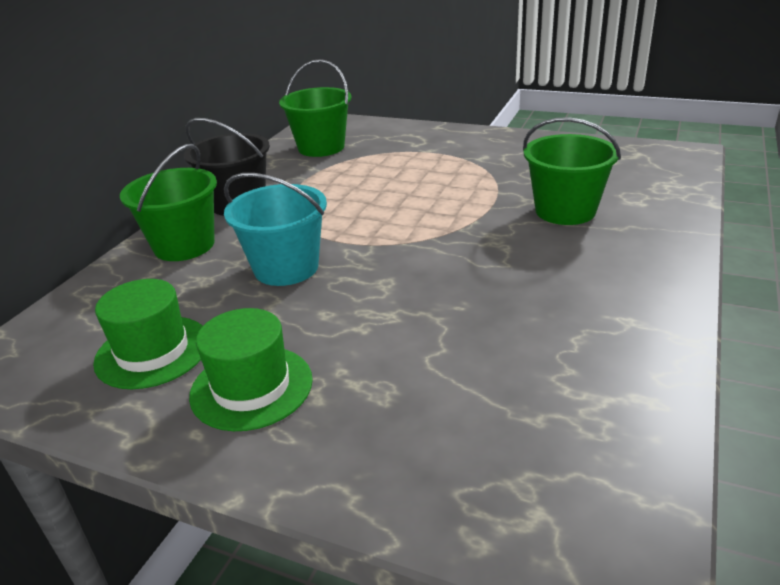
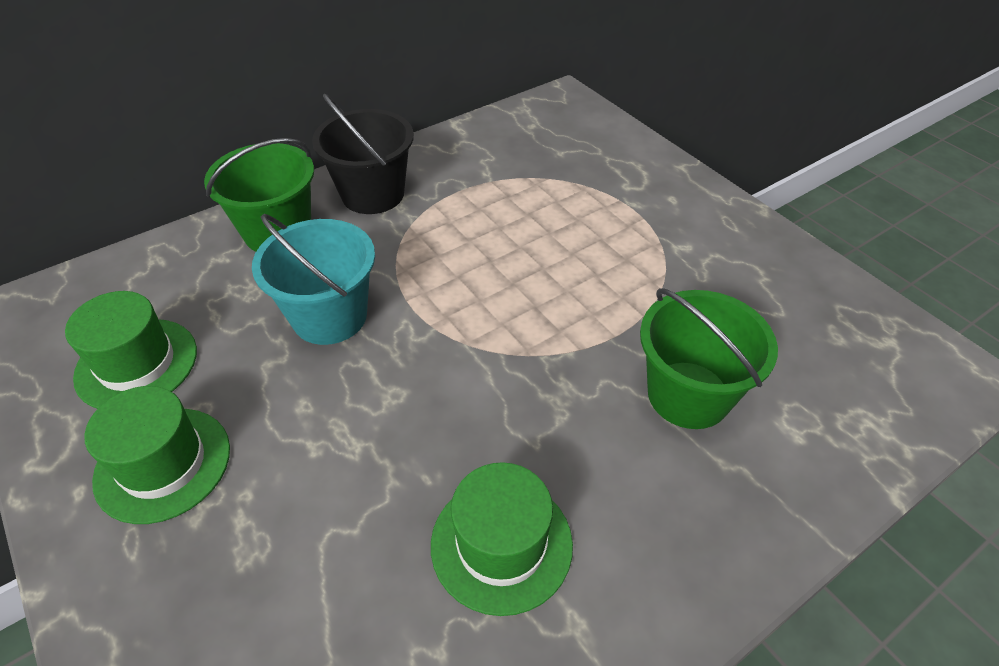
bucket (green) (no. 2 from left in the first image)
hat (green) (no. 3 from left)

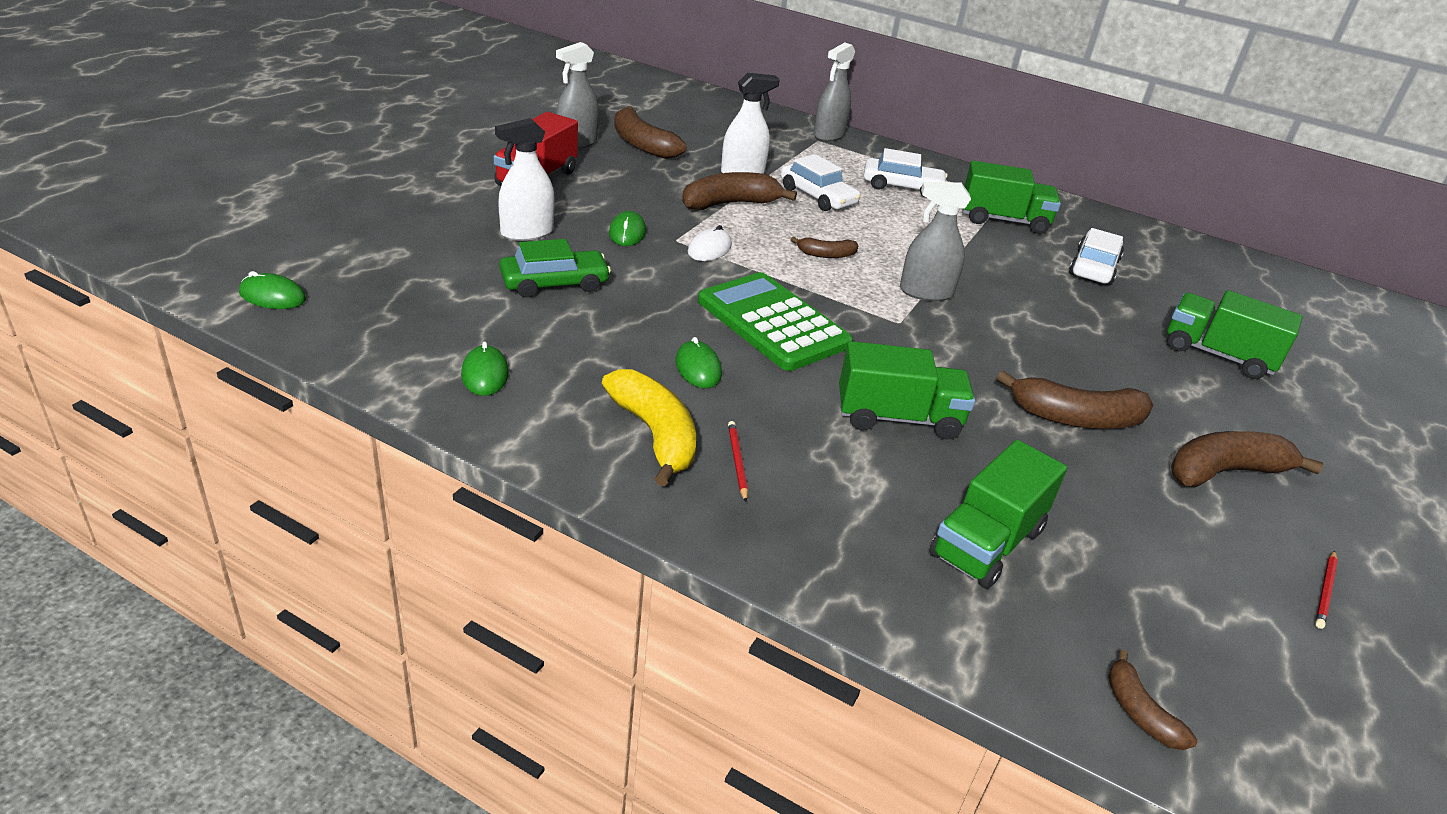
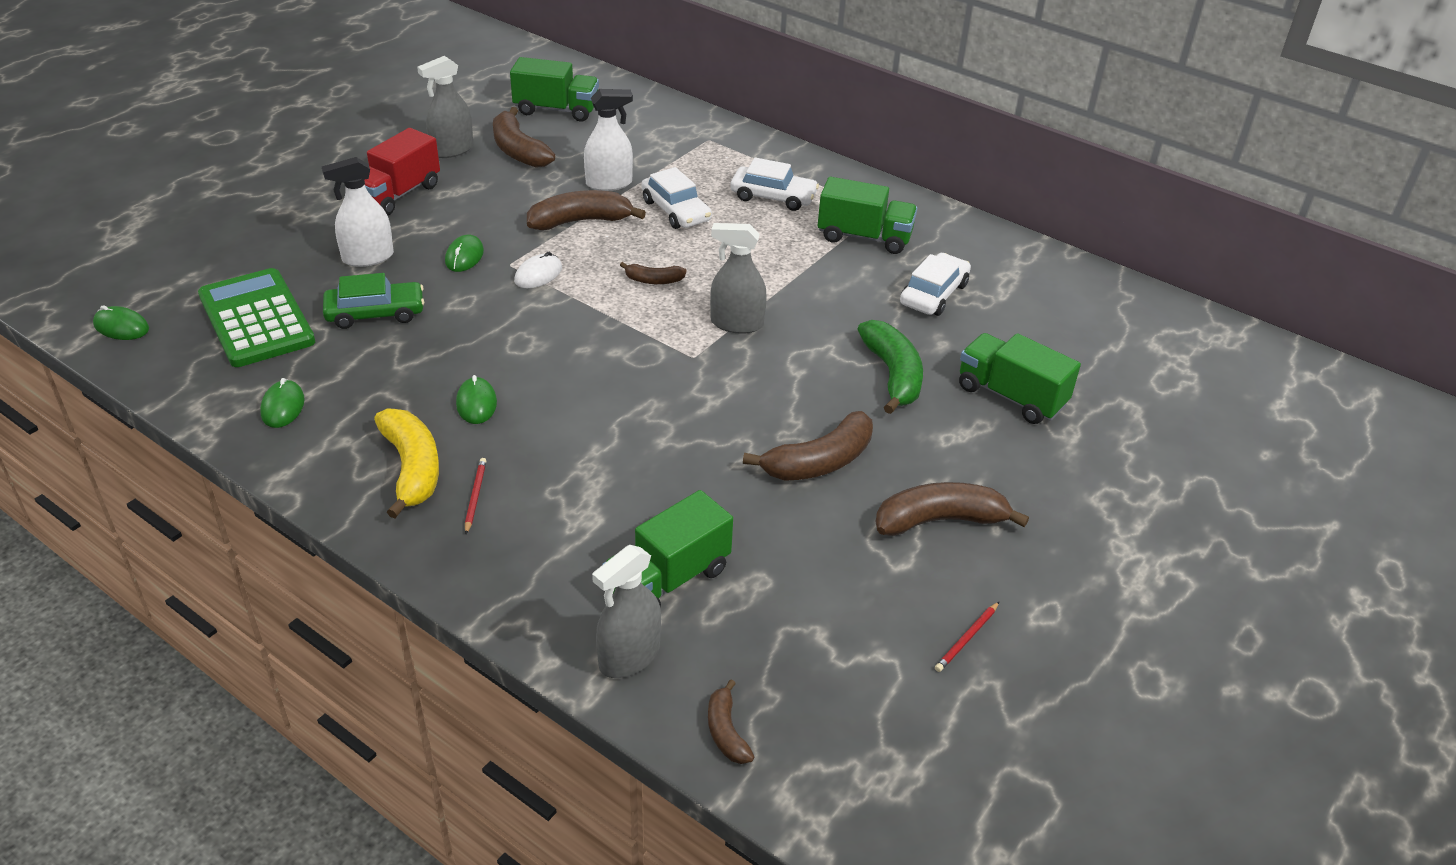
spray bottle (grey) (no. 2 from left)
calculator (green)
truck (green) (no. 1 from left)
banana (brown) (no. 5 from left)
banana (green)

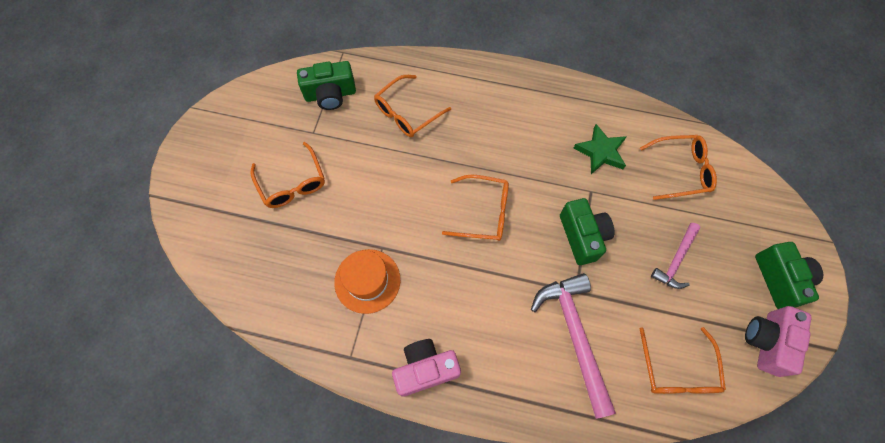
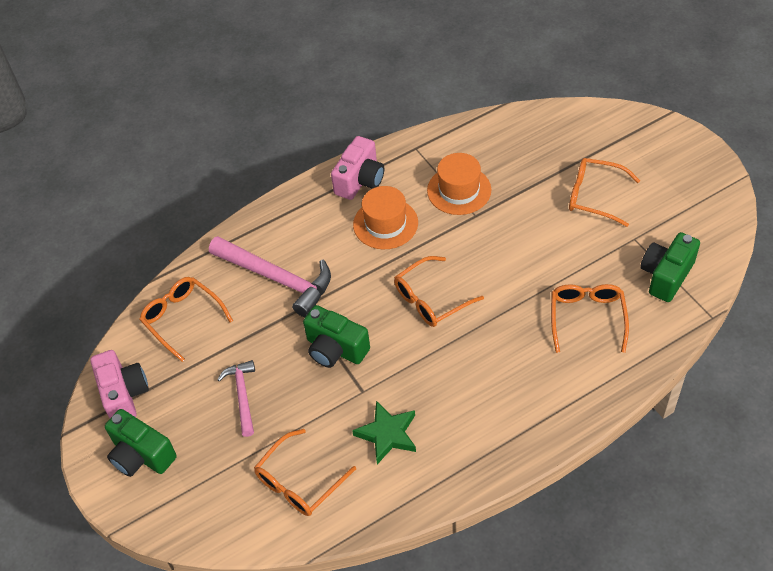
hat (orange) (no. 1 from left)

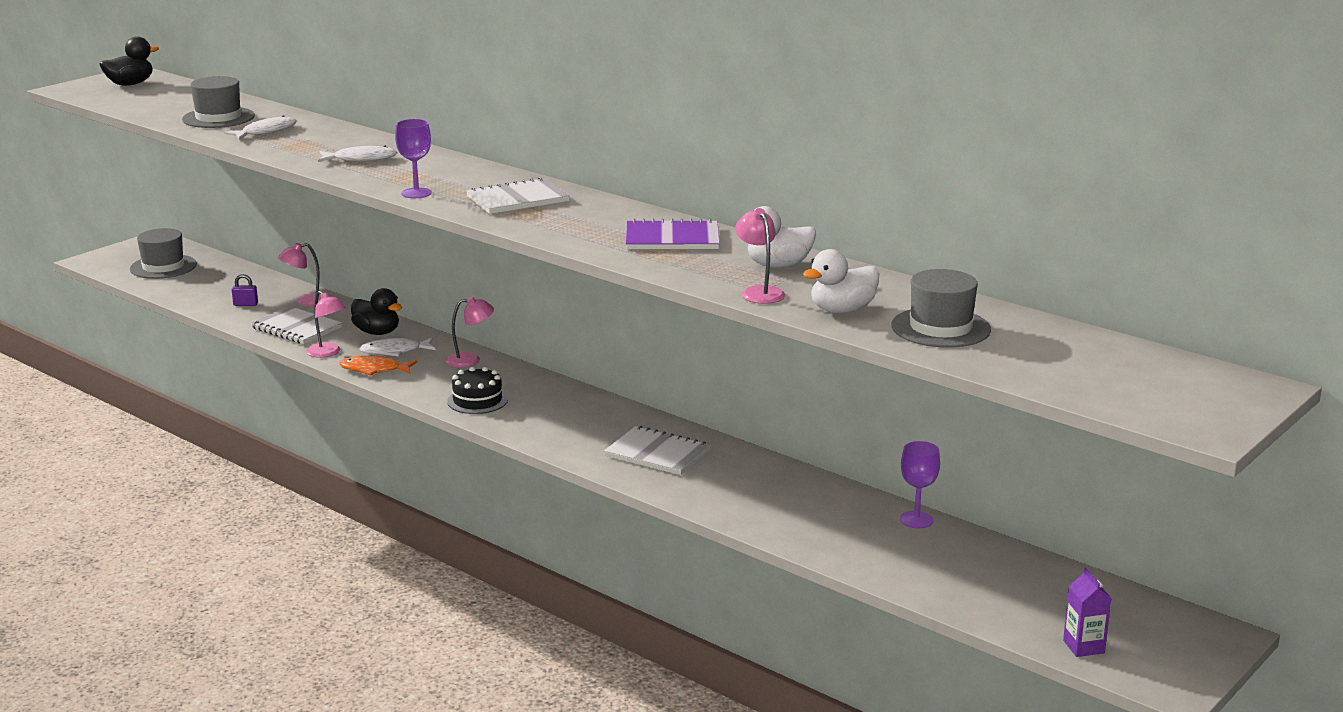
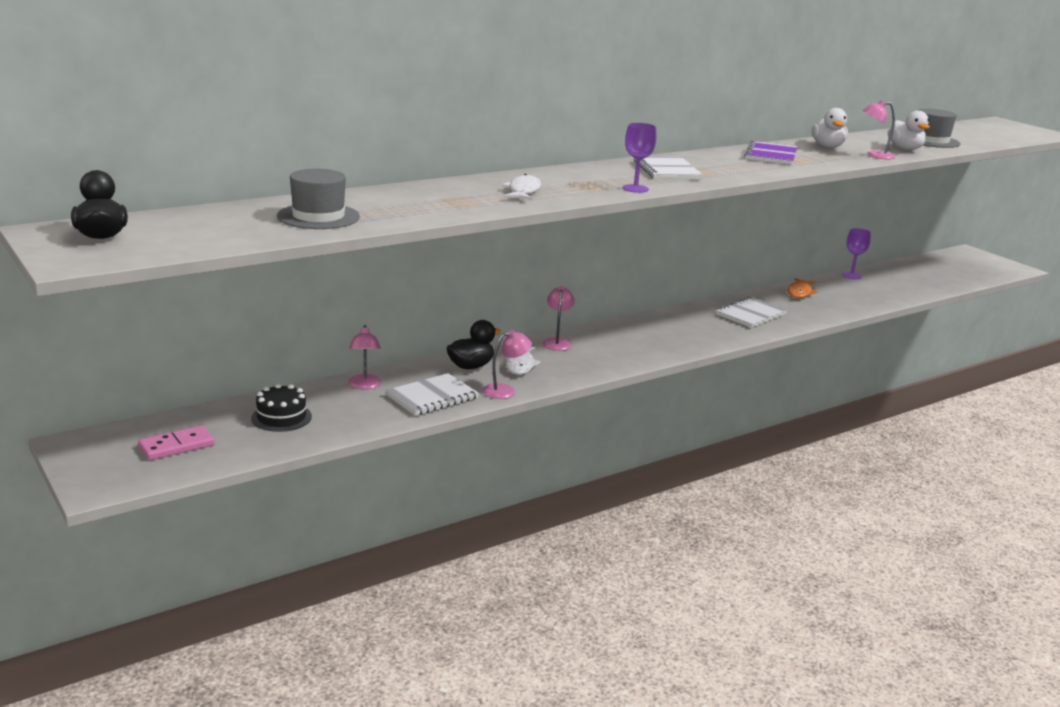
fish (white) (no. 1 from left in the first image)
domino (pink)
padlock (purple)
fish (orange)
cake (black)
carton (purple)

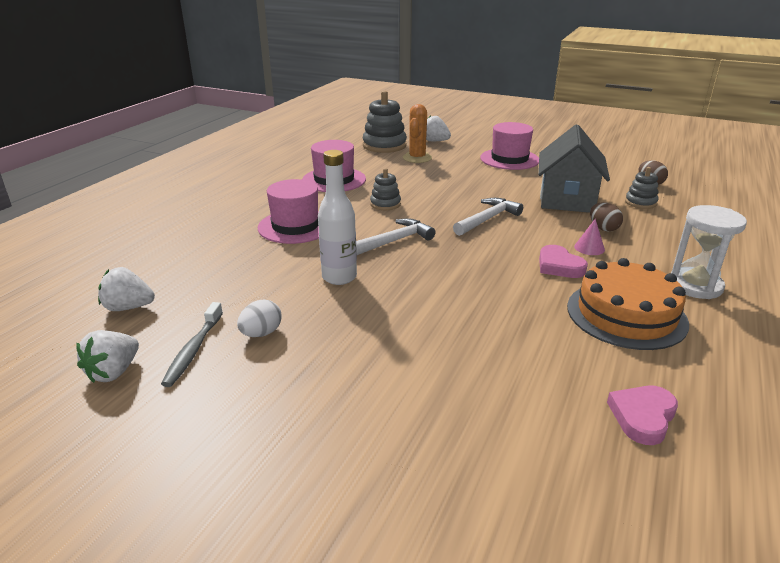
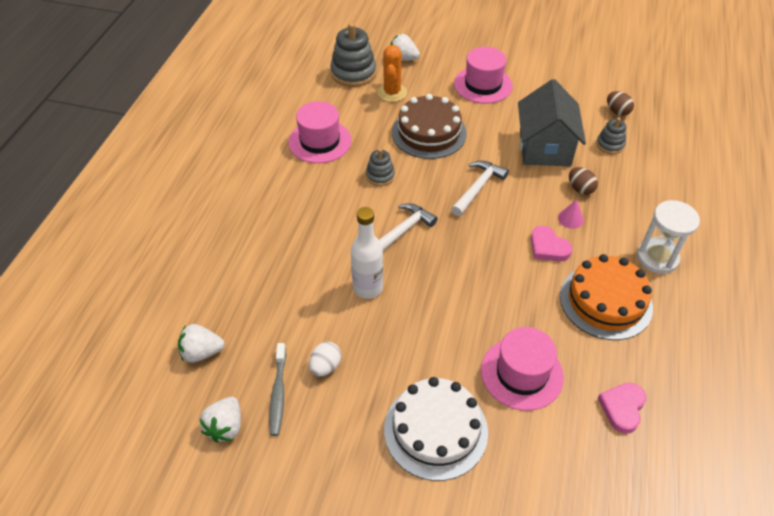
hat (pink) (no. 3 from left)
cake (brown)
cake (white)

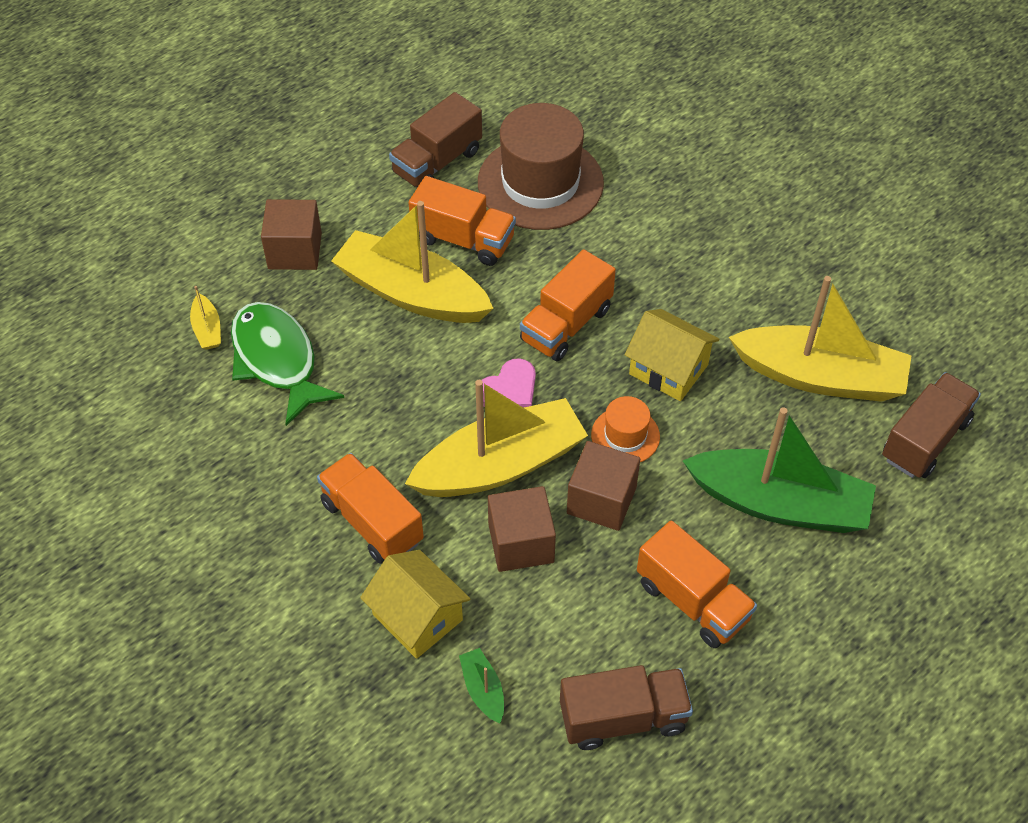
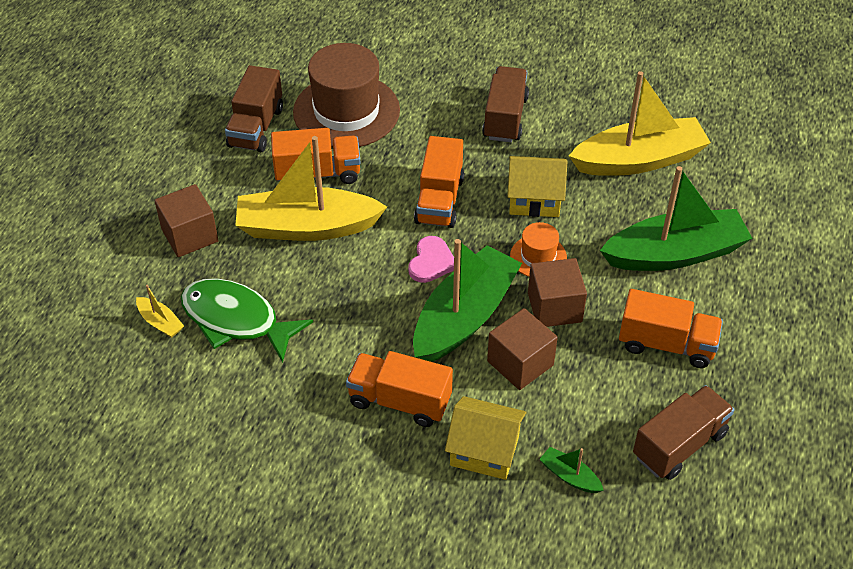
truck (brown) (no. 2 from left)
boat (green) (no. 1 from left)

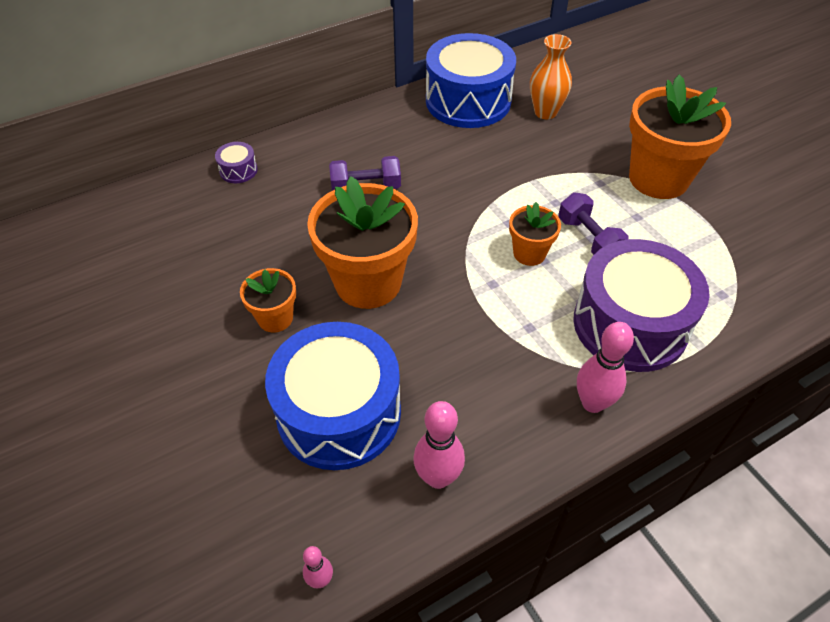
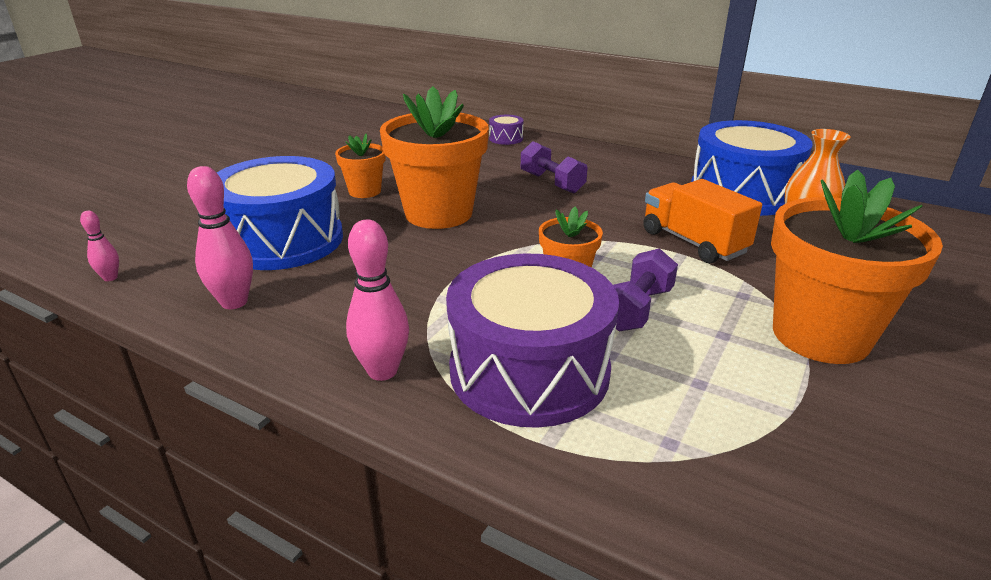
truck (orange)

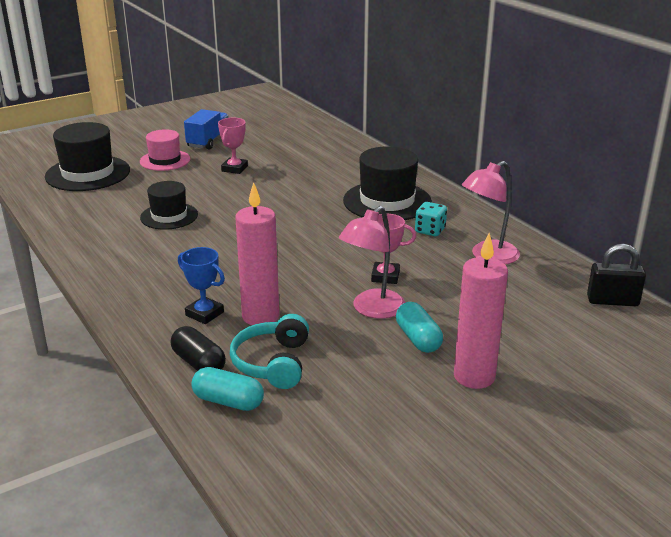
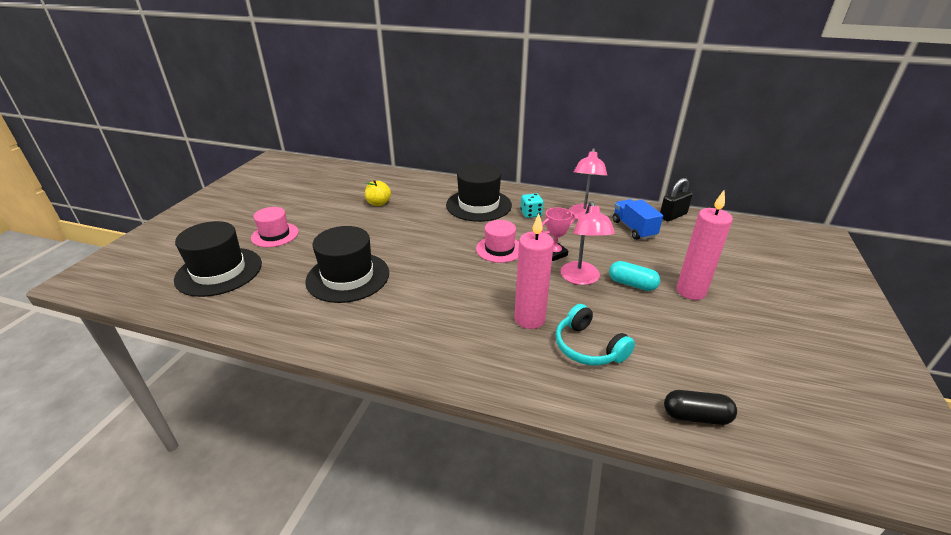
truck (blue)
trophy (pink) (no. 1 from left in the first image)
hat (black) (no. 2 from left)
trophy (blue)
capsule (black)
capsule (turquoise) (no. 1 from left in the first image)
apple (yellow)
hat (pink) (no. 2 from left)

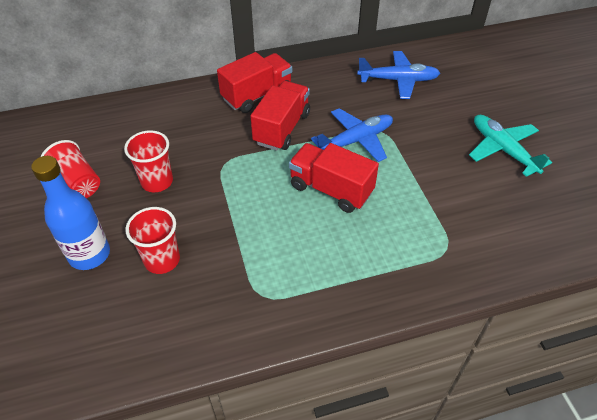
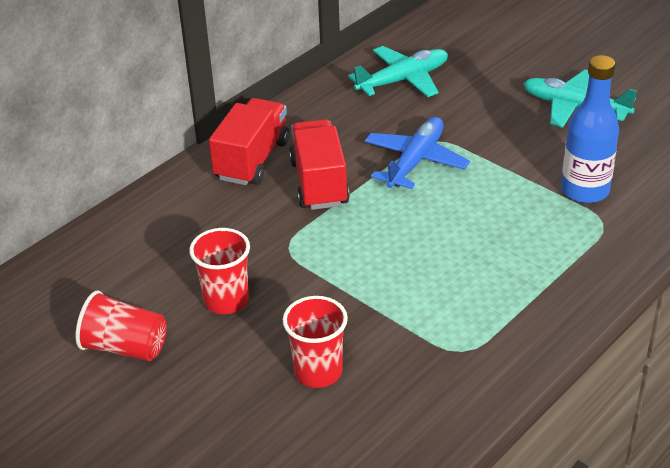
plane (turquoise) (no. 1 from left)
truck (red) (no. 3 from left in the first image)
bottle (blue)

